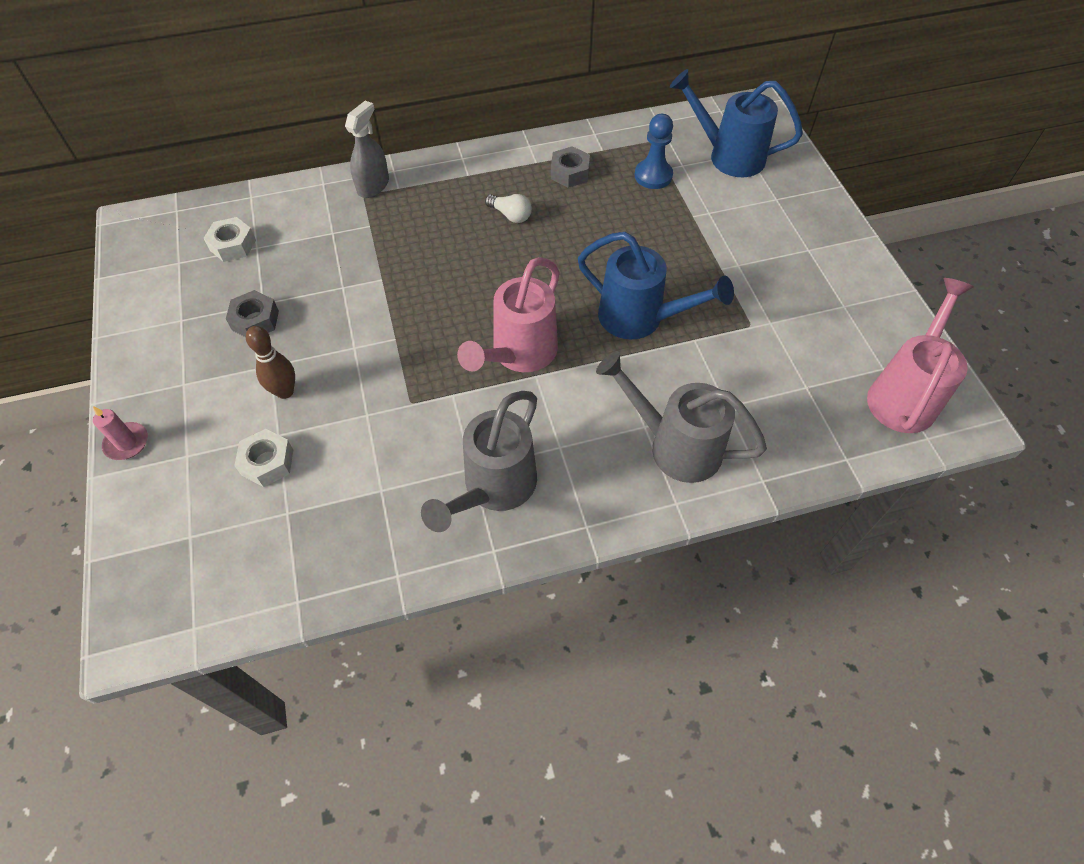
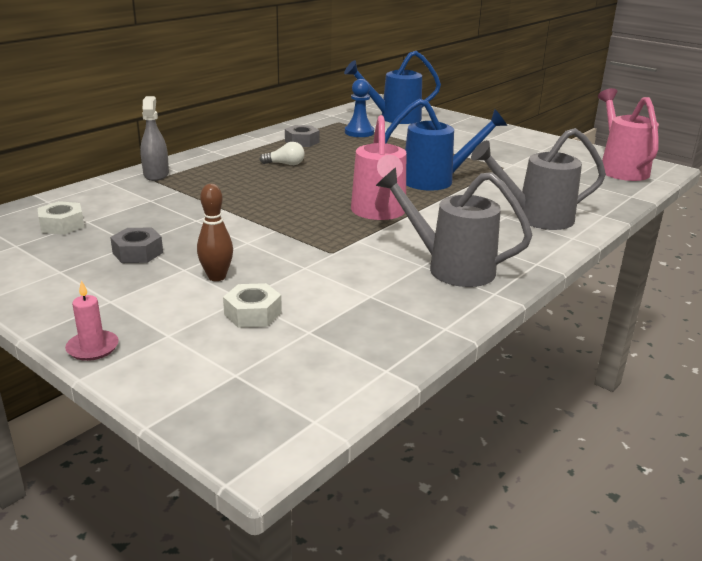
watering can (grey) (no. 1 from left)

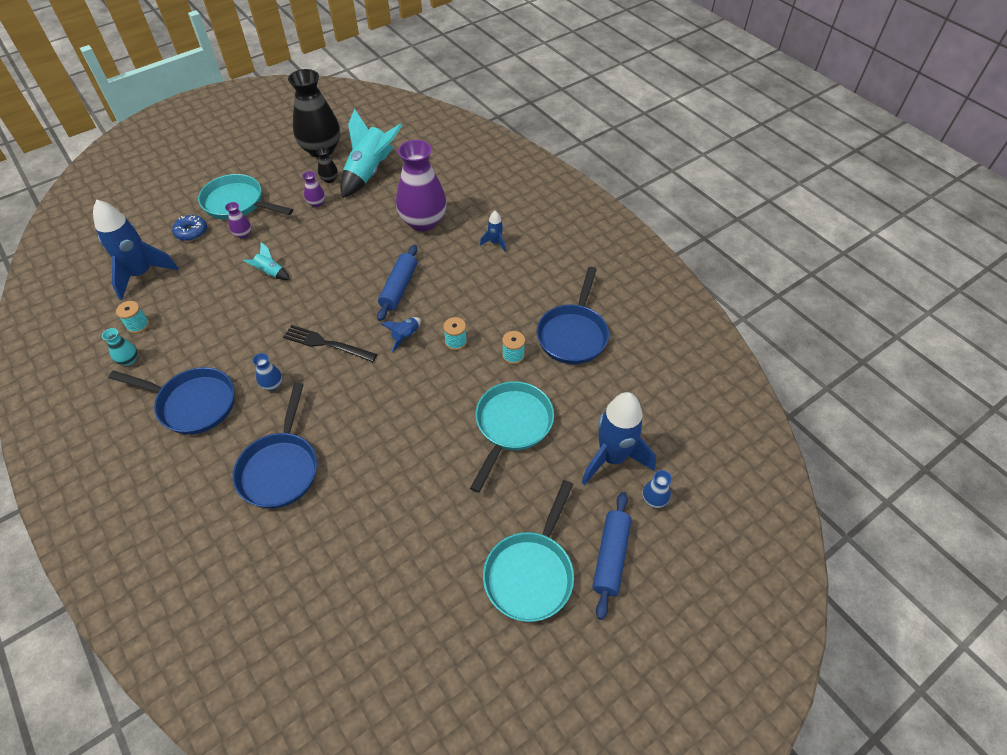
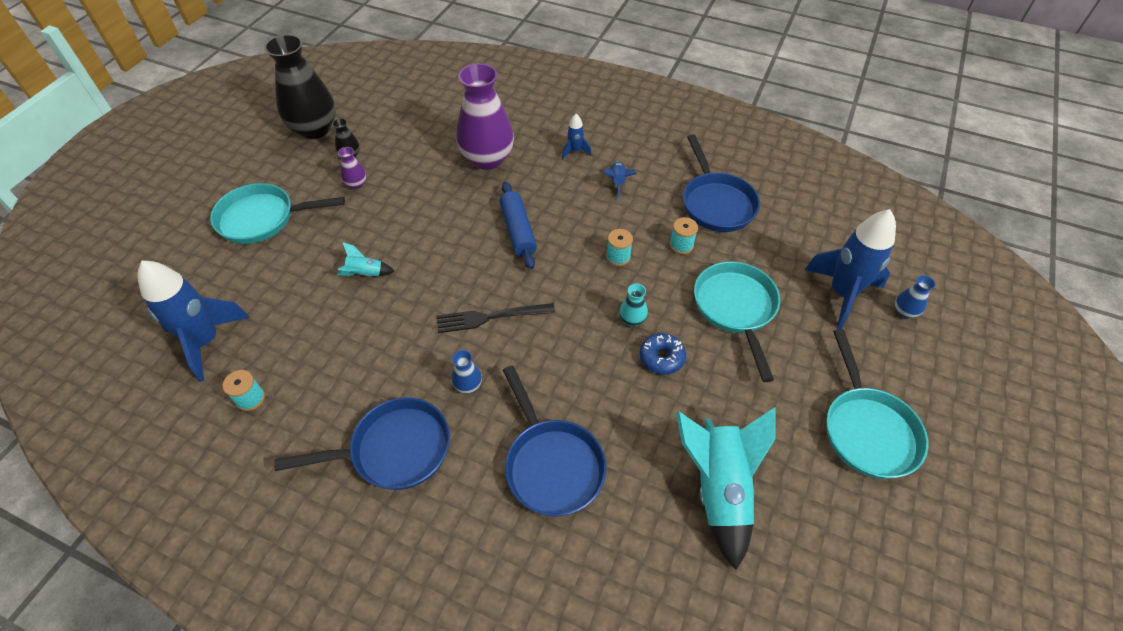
rocket (turquoise) (no. 2 from left)
vase (purple) (no. 1 from left in the first image)
donut (blue)
rocket (blue) (no. 3 from left)
vase (turquoise)
rolling pin (blue) (no. 2 from left in the first image)

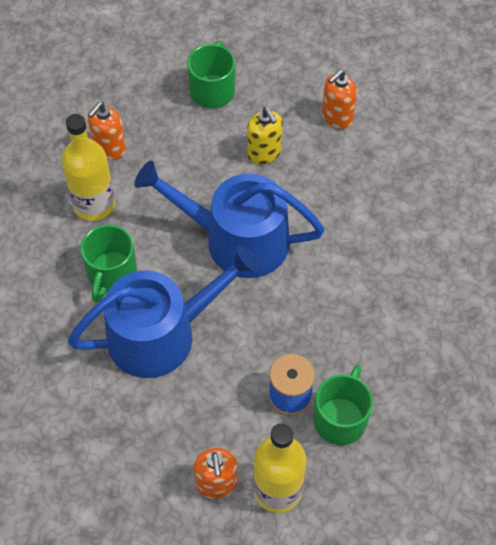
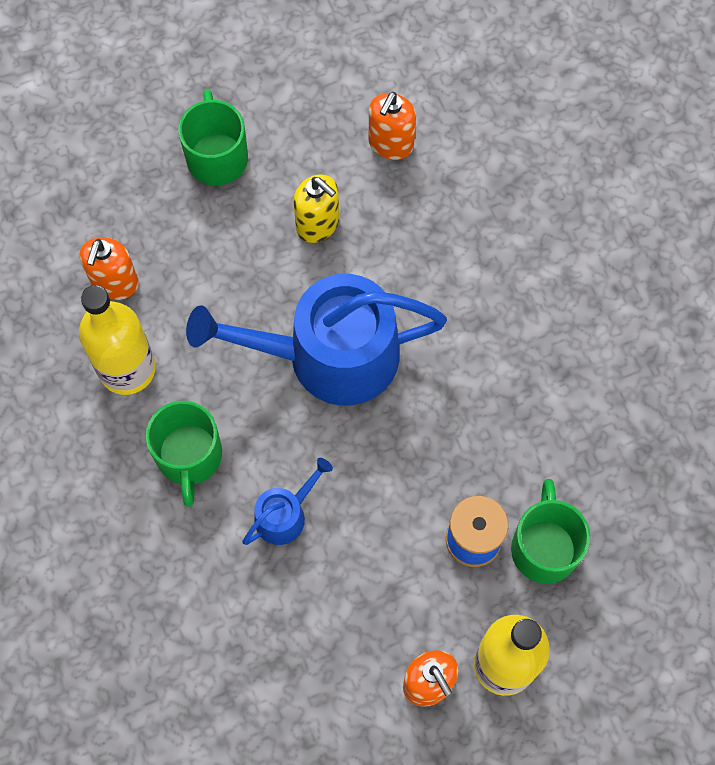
watering can (blue) (no. 1 from left)

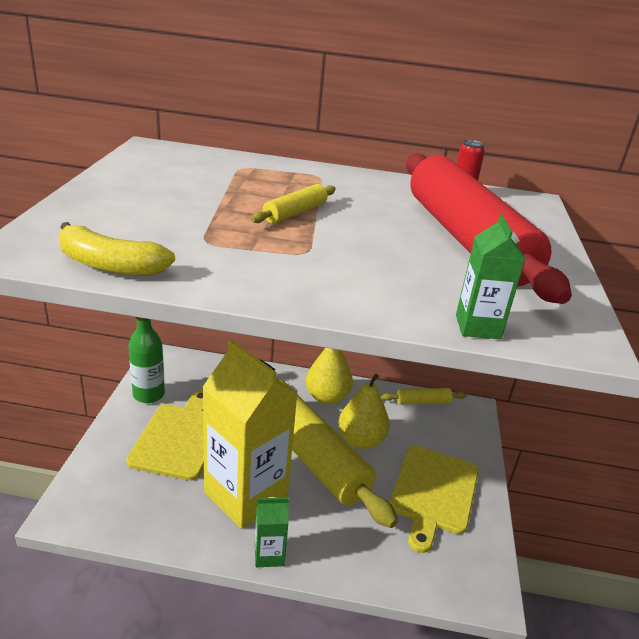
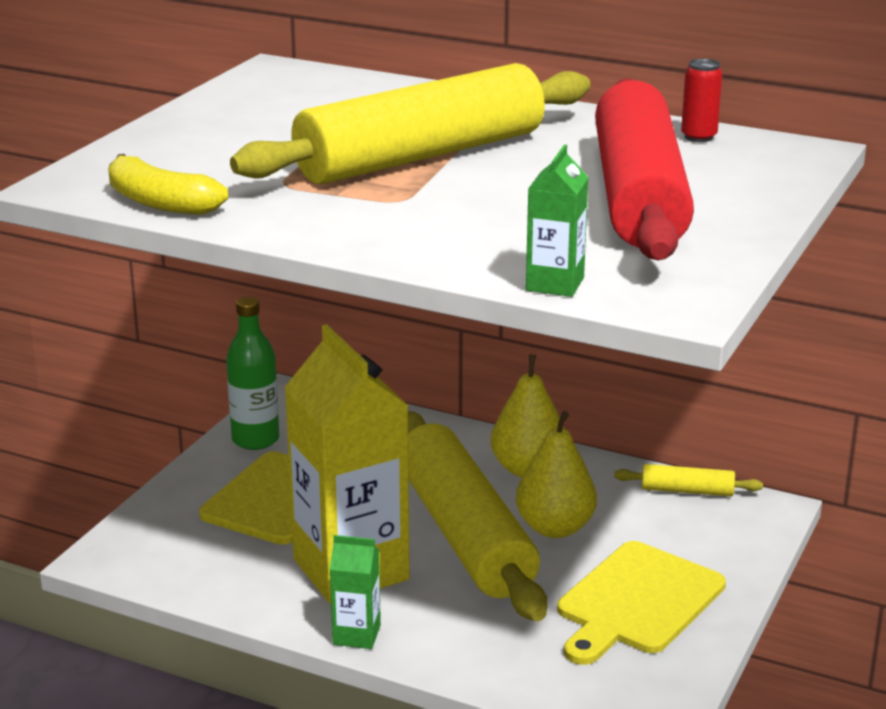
rolling pin (yellow) (no. 1 from left)

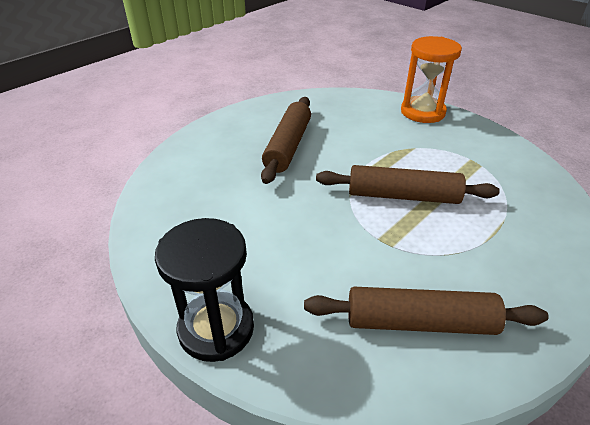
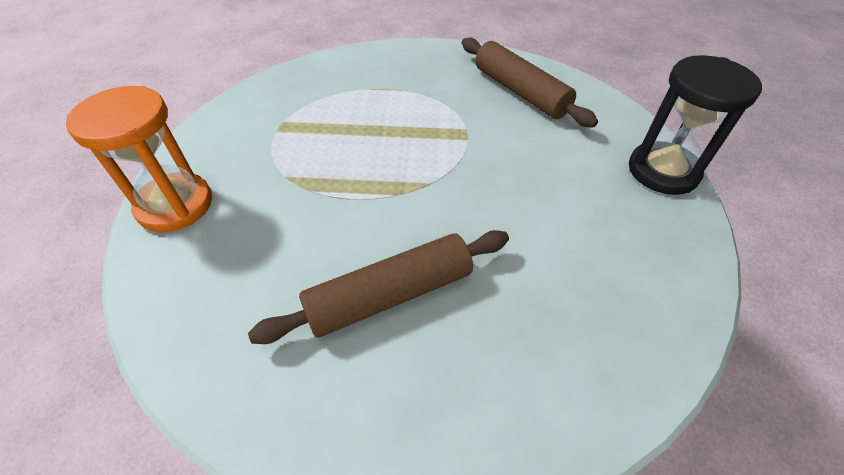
rolling pin (brown) (no. 2 from left in the first image)

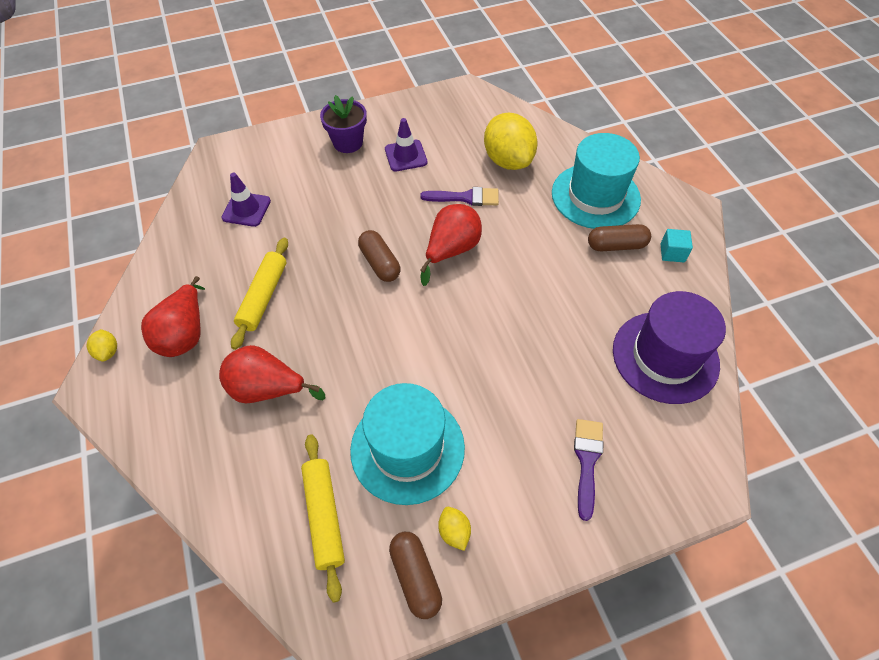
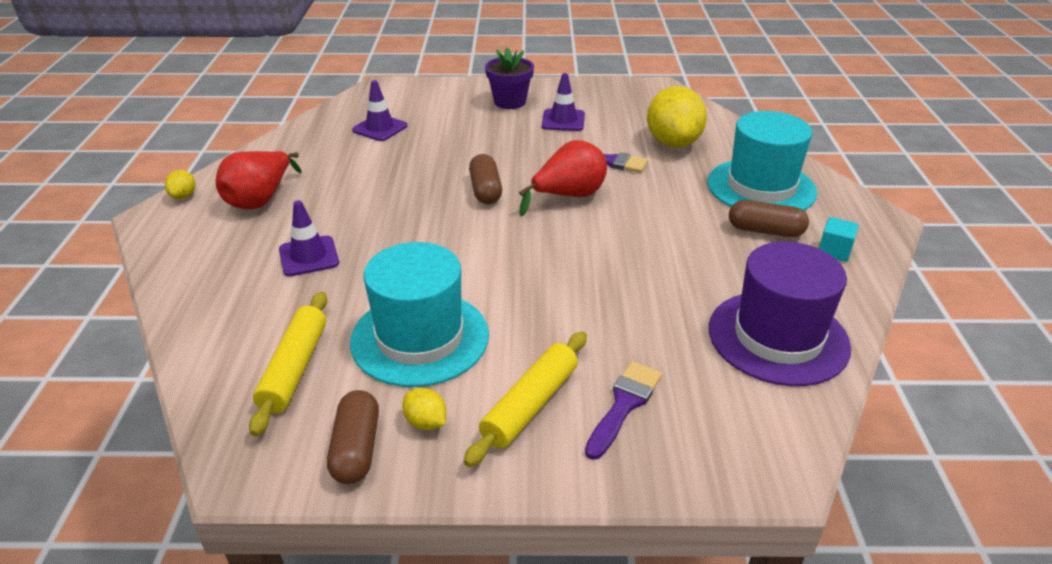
rolling pin (yellow) (no. 2 from left)
traffic cone (purple) (no. 1 from left)
lemon (yellow) (no. 2 from left)

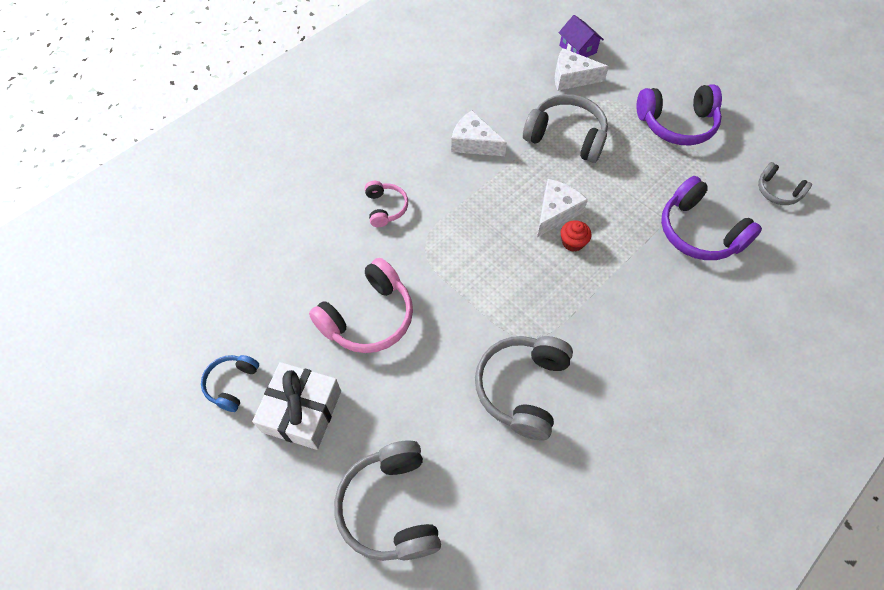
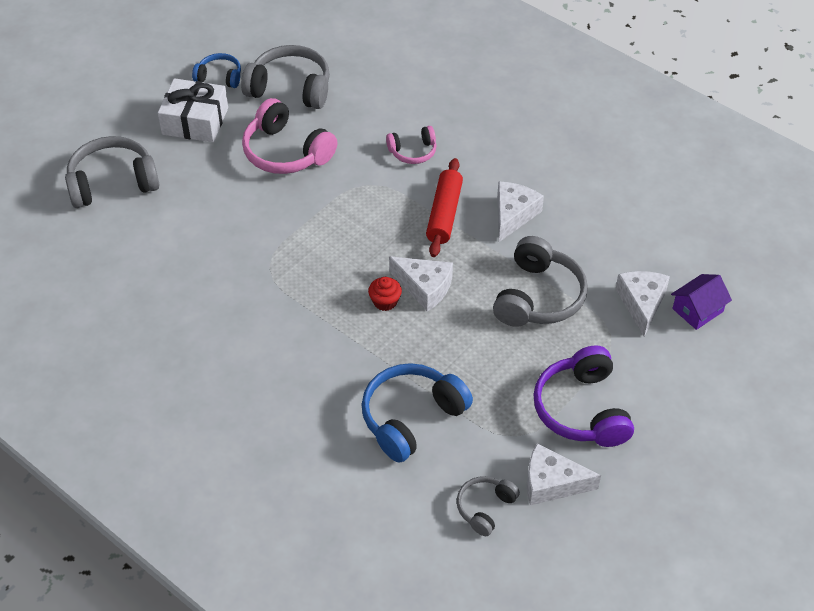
headphones (blue) (no. 2 from left)
headphones (grey) (no. 2 from left)
rolling pin (red)
cheese (white) (no. 3 from left)

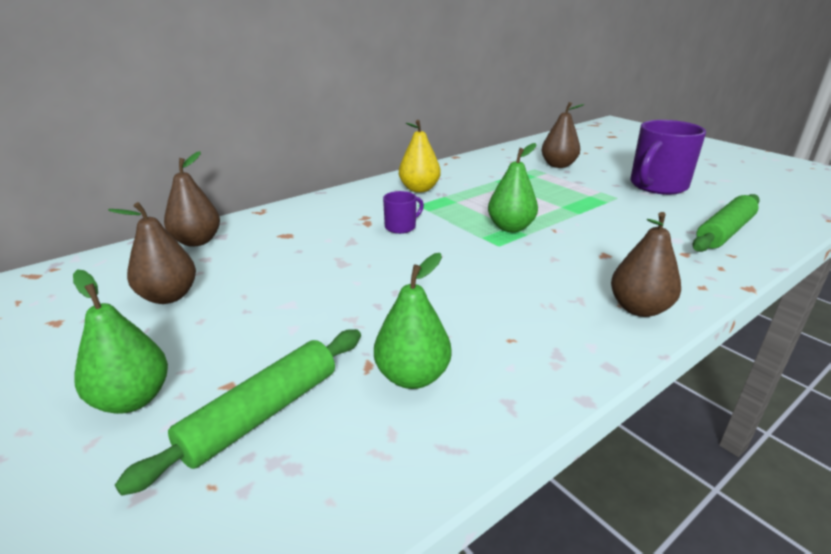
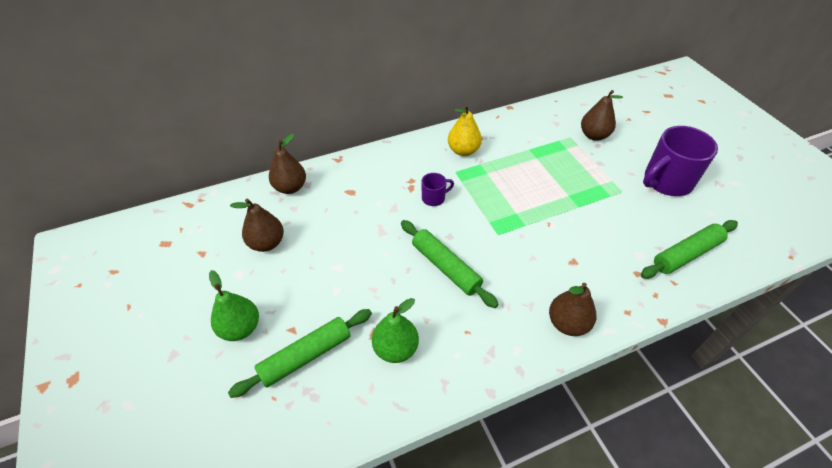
pear (green) (no. 3 from left in the first image)
rolling pin (green) (no. 2 from left)

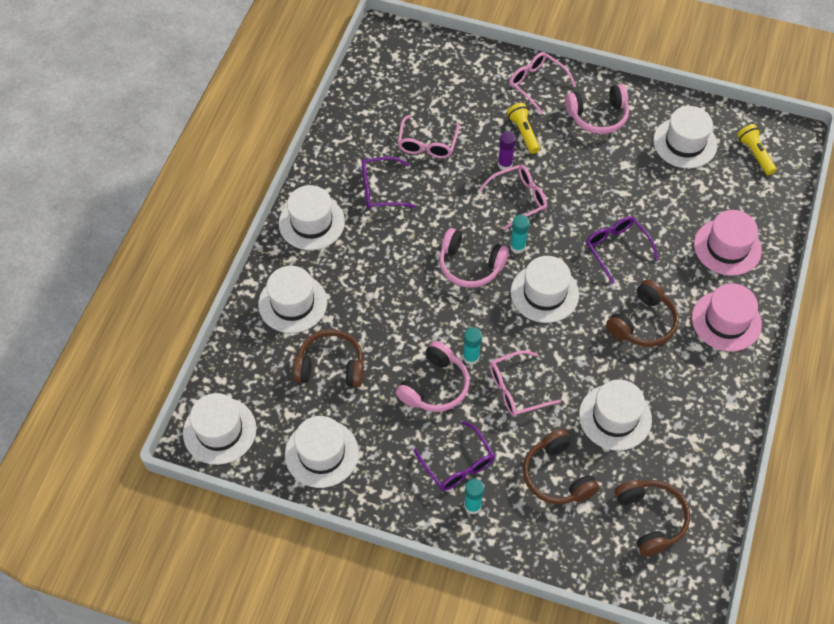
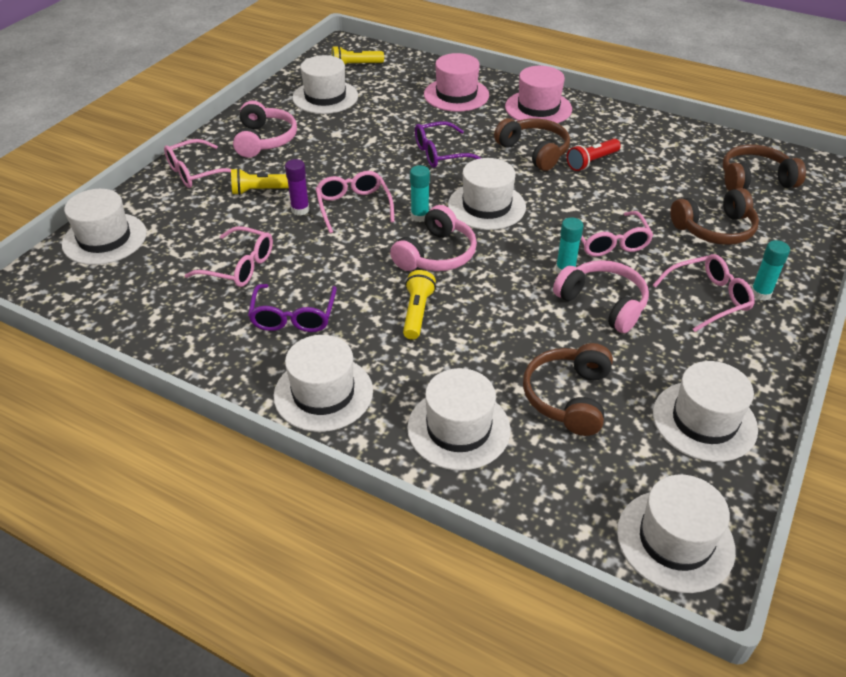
hat (white) (no. 1 from left)
glasses (pink) (no. 5 from left)
flashlight (red)
flashlight (yellow) (no. 3 from left)

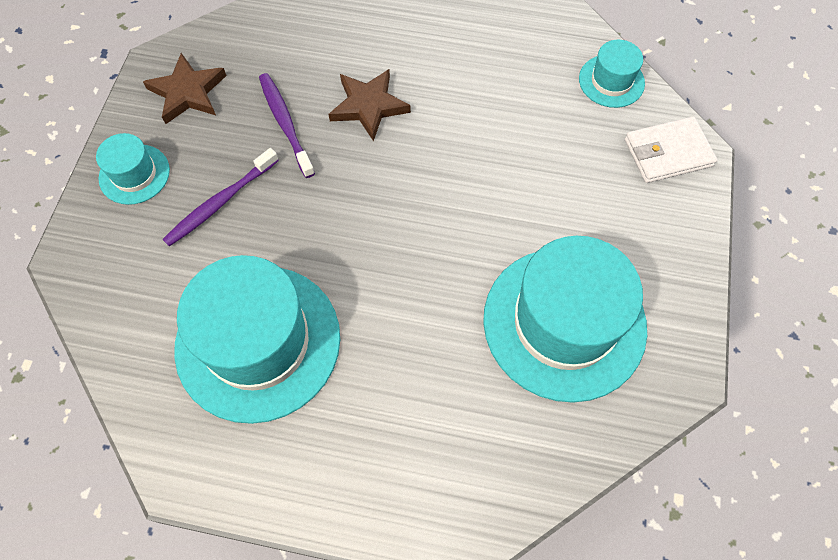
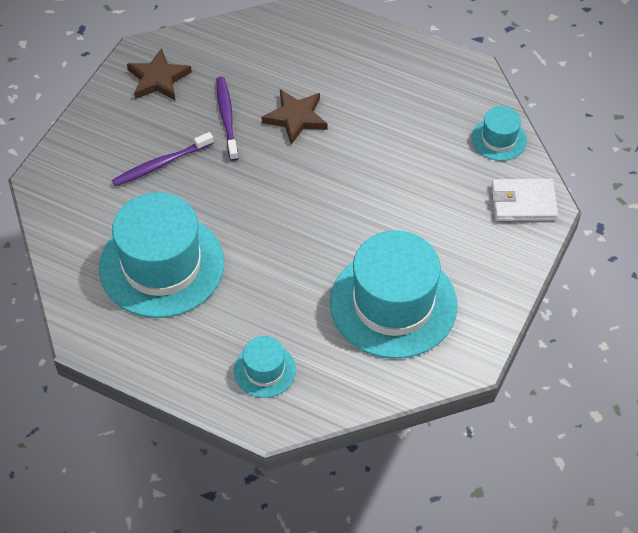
hat (turquoise) (no. 2 from left)

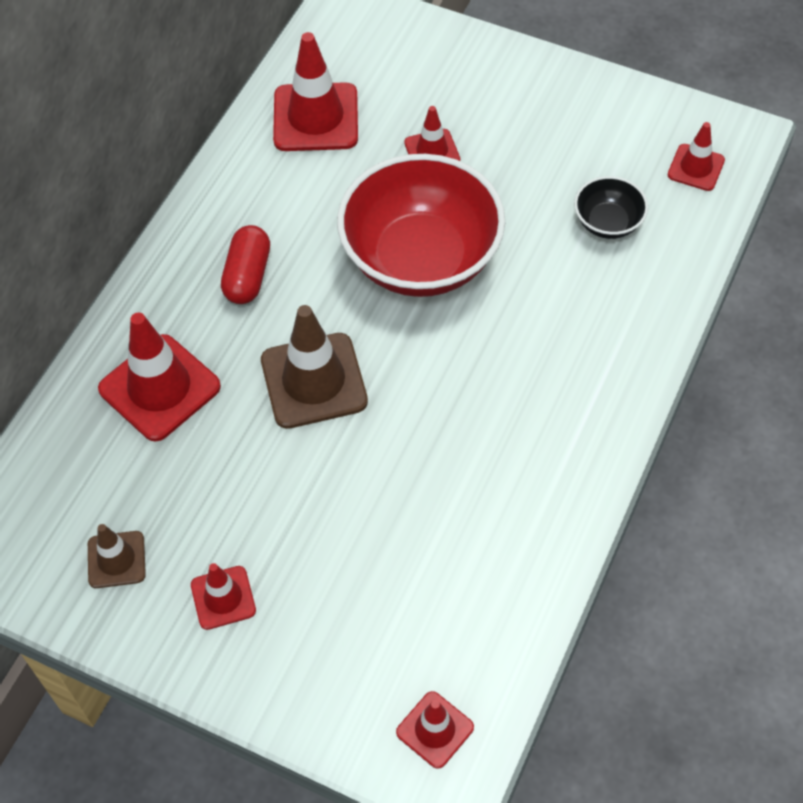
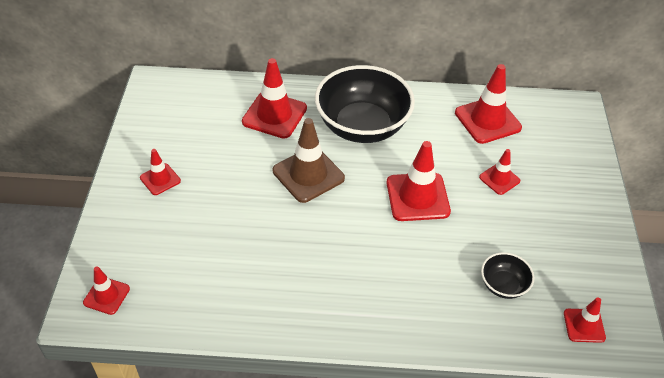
traffic cone (red) (no. 4 from left)
bowl (black) (no. 1 from left)
traffic cone (brown) (no. 1 from left in the first image)

